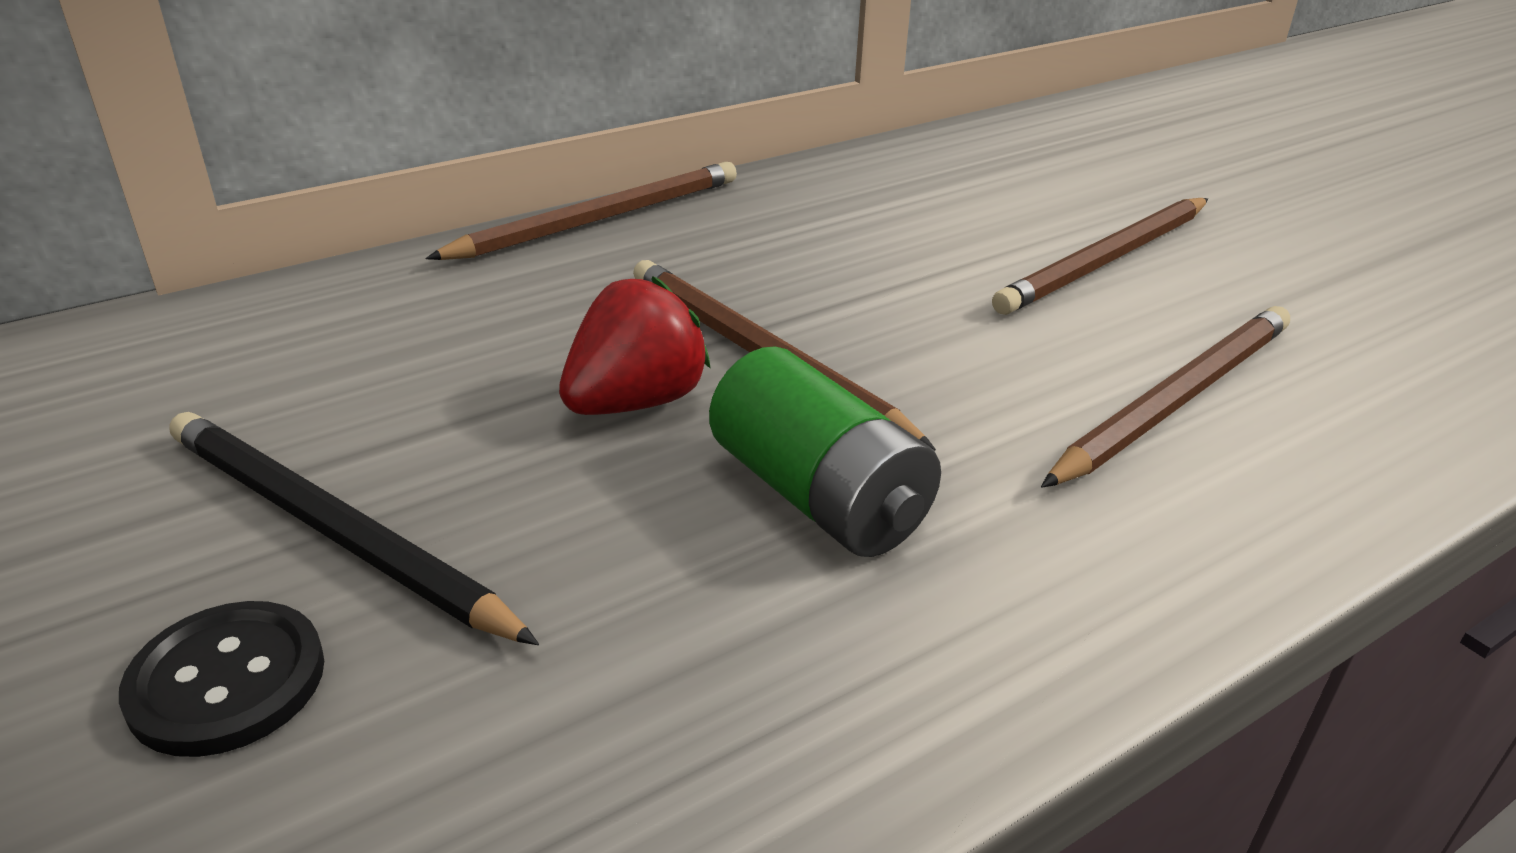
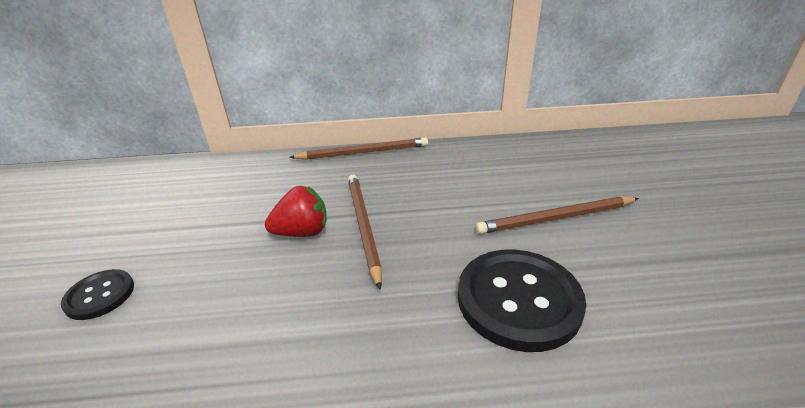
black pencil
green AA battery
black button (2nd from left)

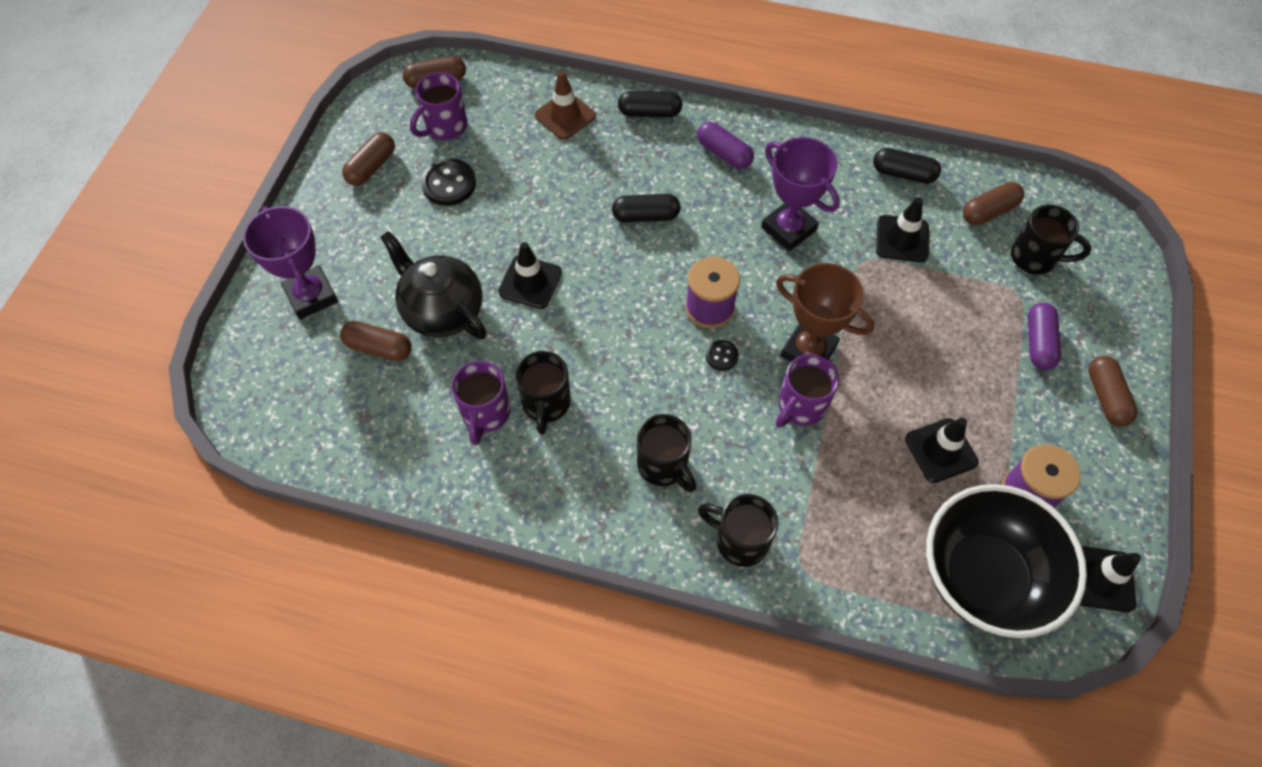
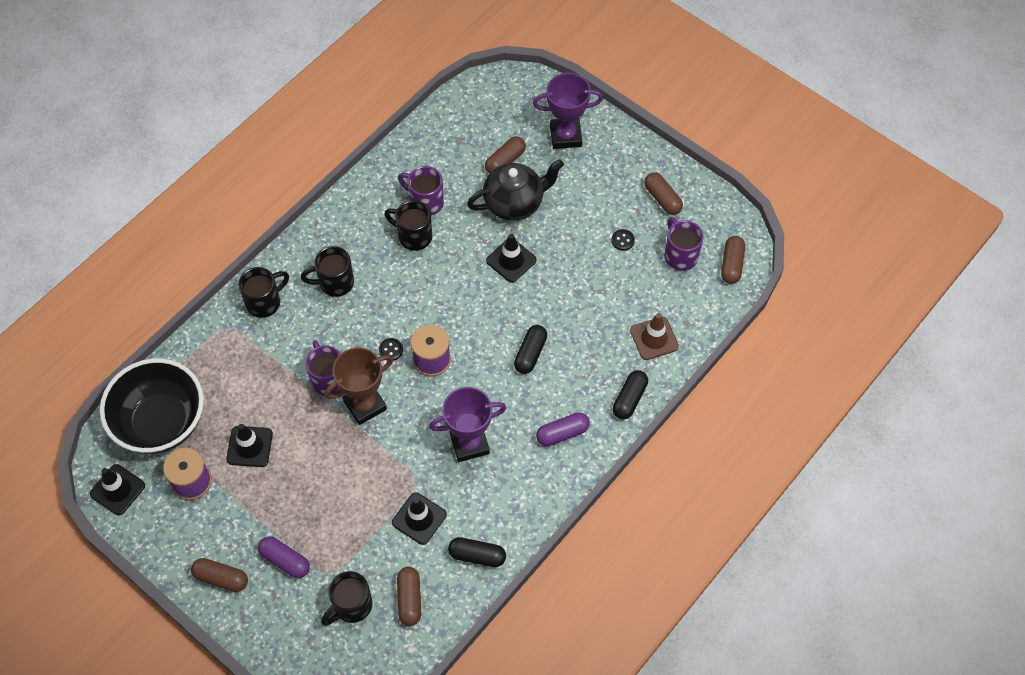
black button (2nd from left)
black capsule (1st from left)

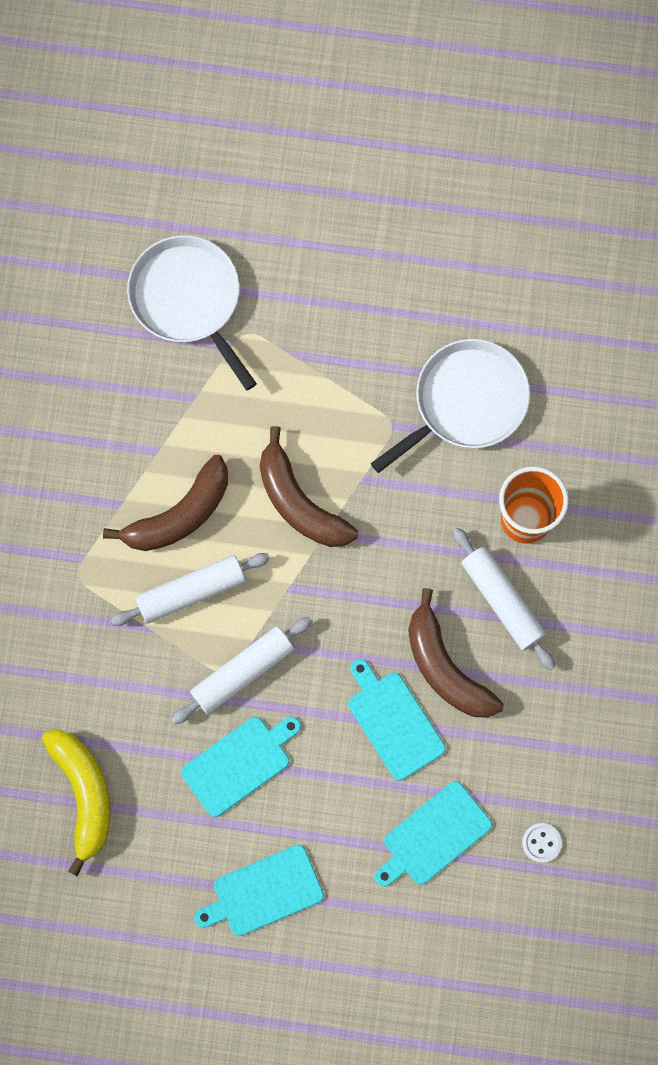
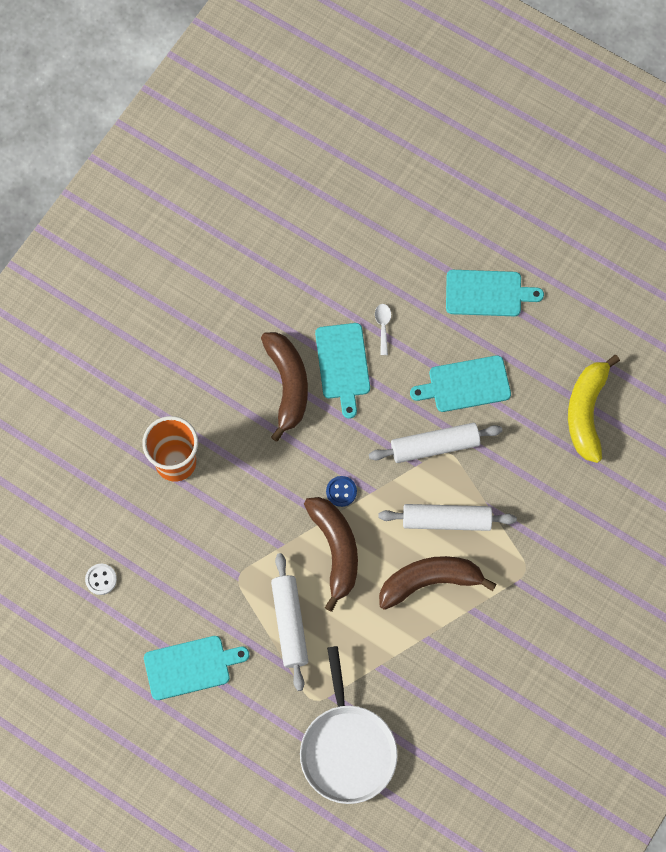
white pan (2nd from left in the first image)
turquoise bread board (1st from left)
white dough roller (1st from left)
white button
royal blue button
white spoon

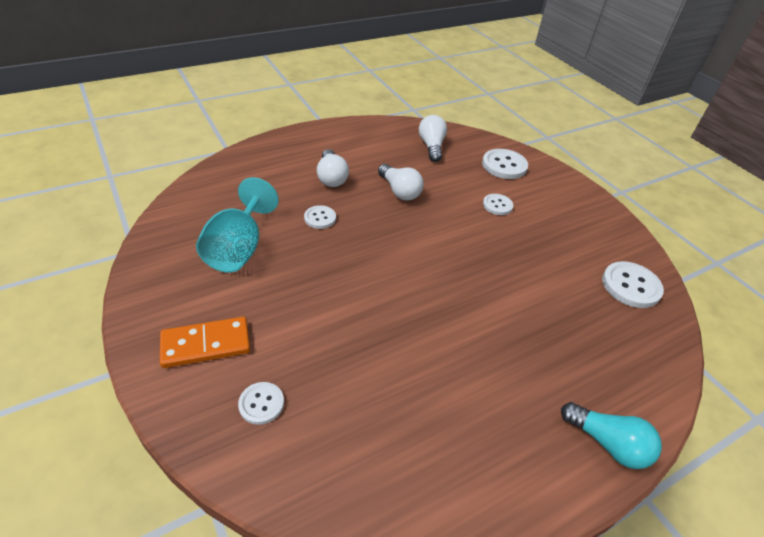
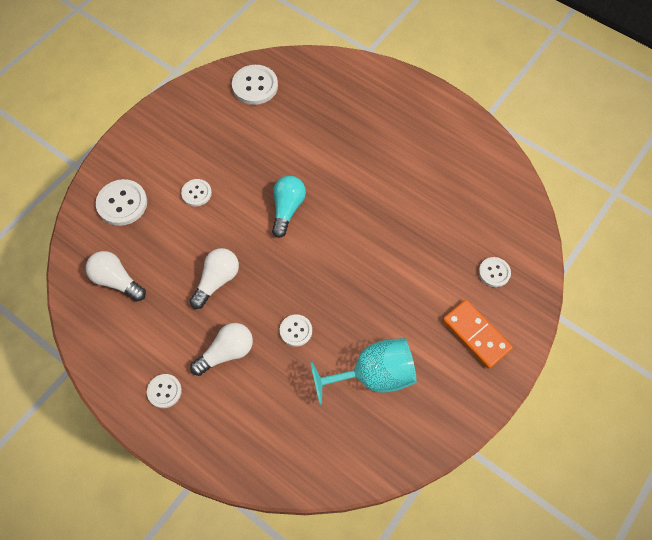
white bulb (1st from left)
turquoise bulb
white button (2nd from left)

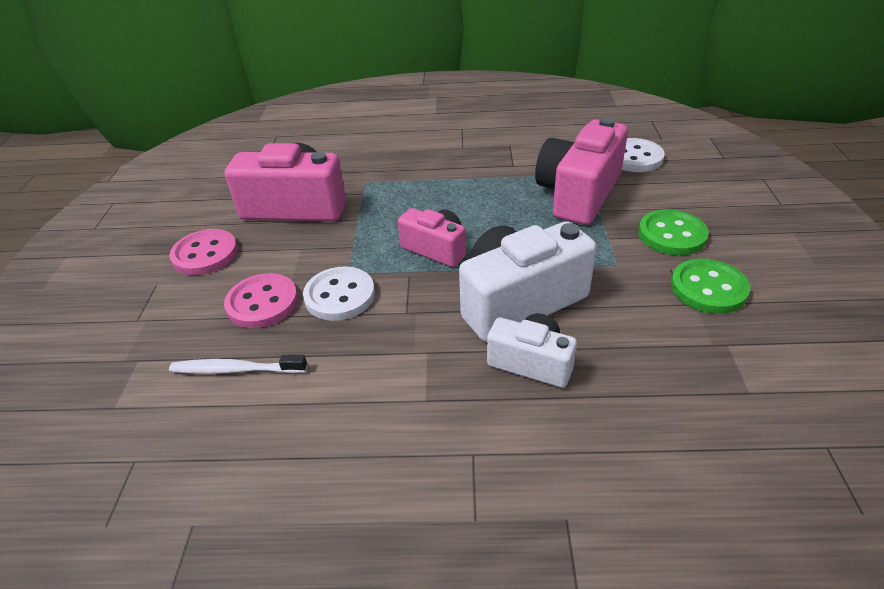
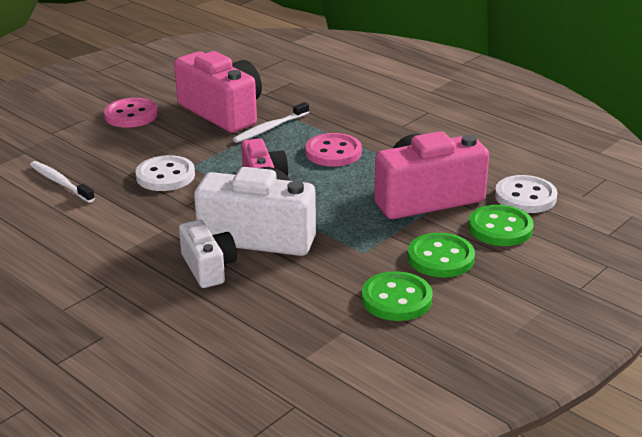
rose-pink button (2nd from left)
white tooth brush (2nd from left)
green button (3rd from left)

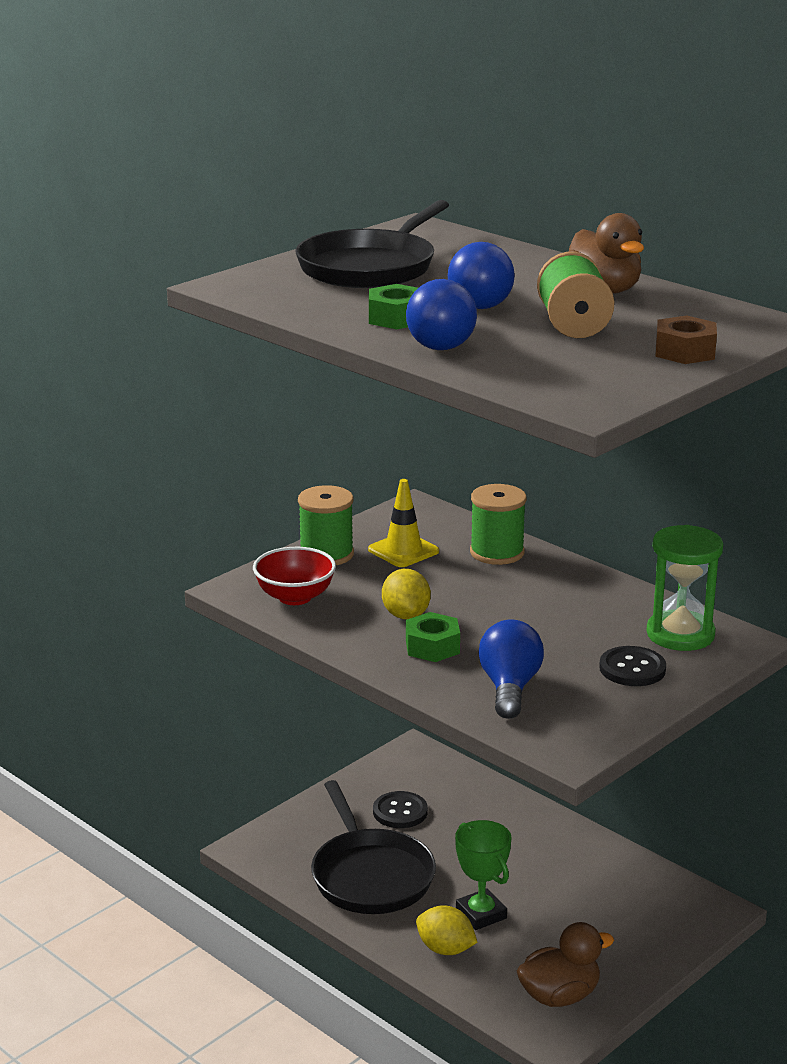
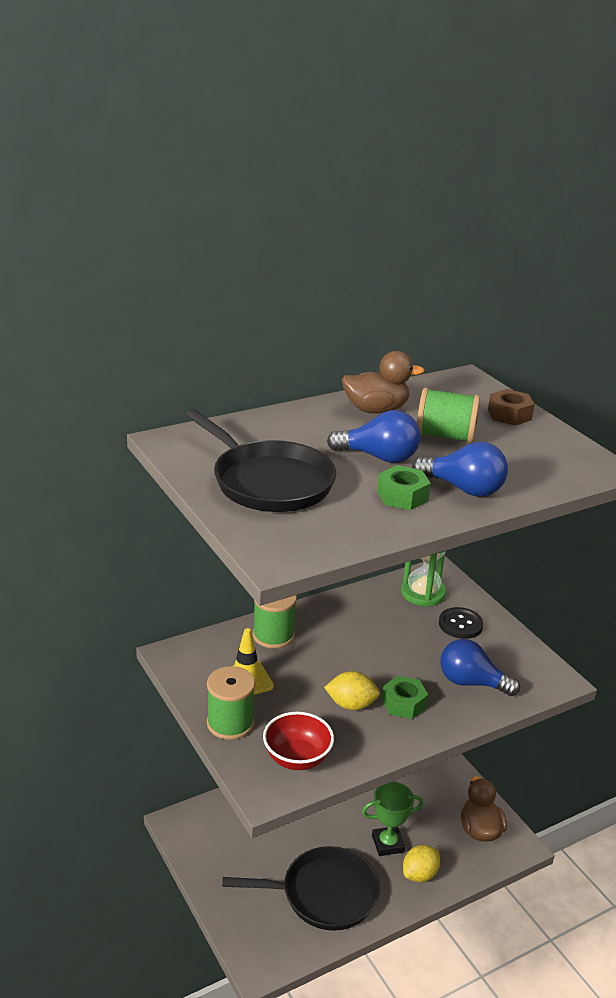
black button (1st from left in the first image)

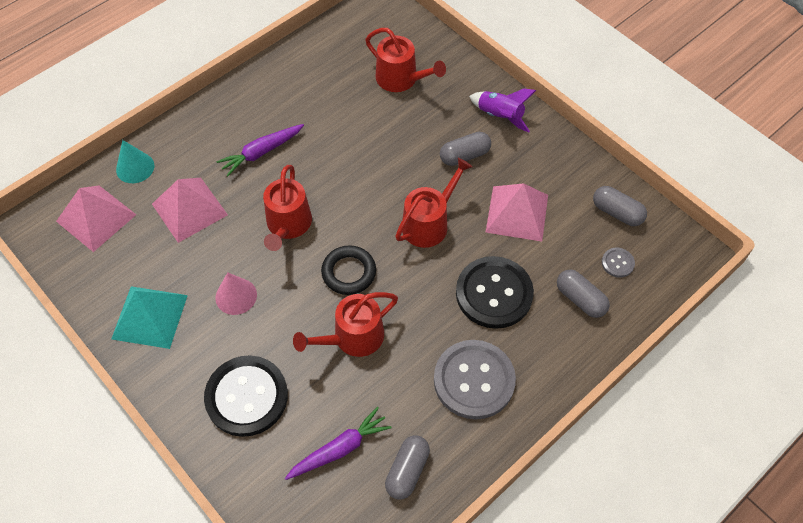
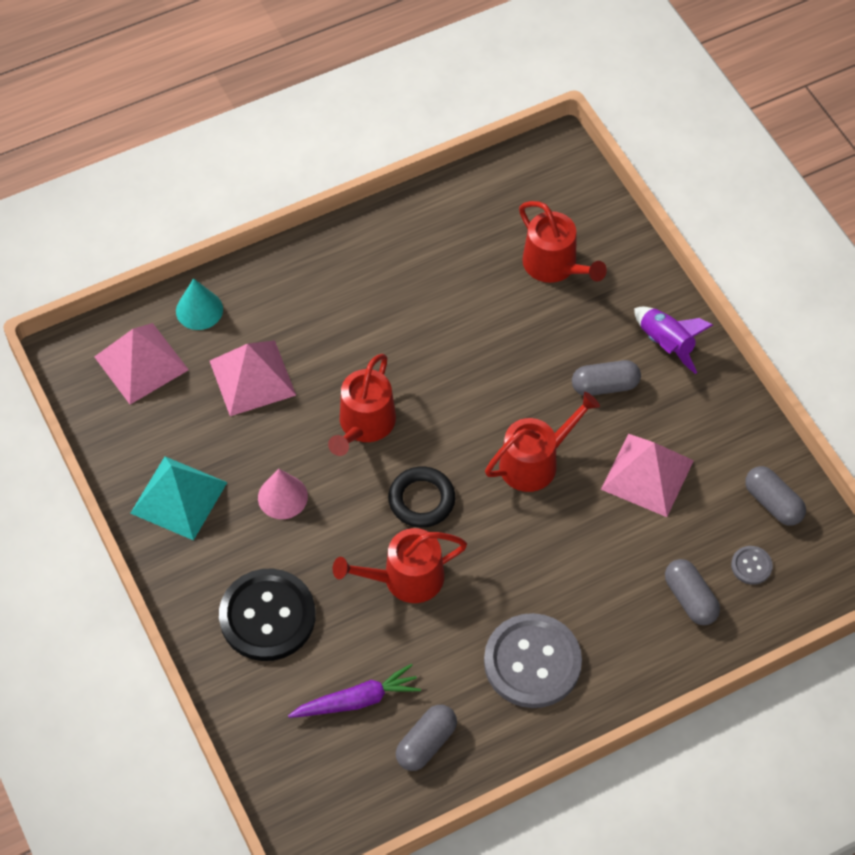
royal purple toy carrot (1st from left in the first image)
black button (2nd from left in the first image)

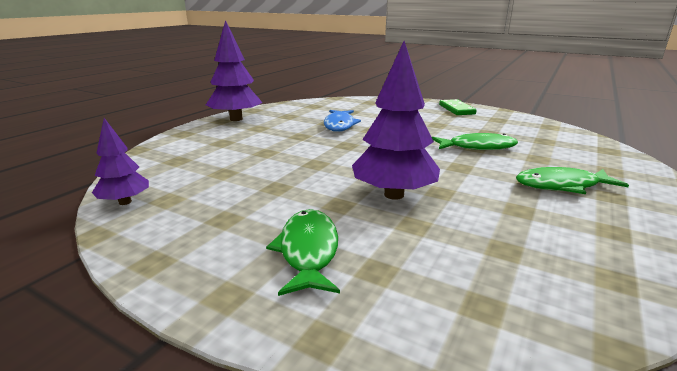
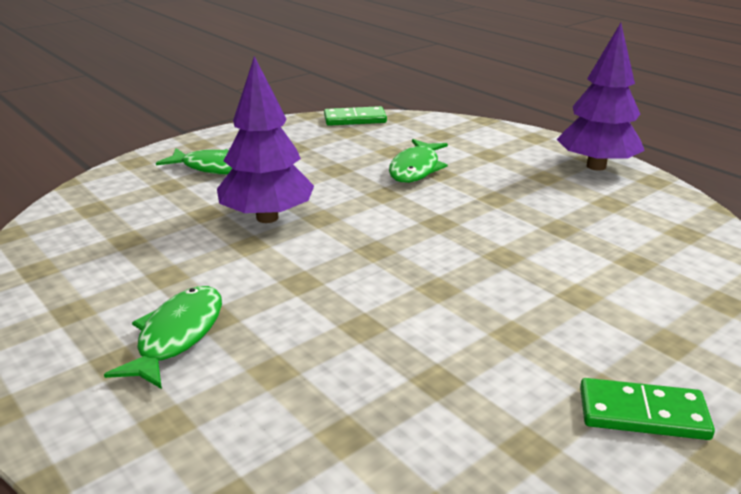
green domino tile (1st from left)
royal blue fish
green fish (3rd from left)

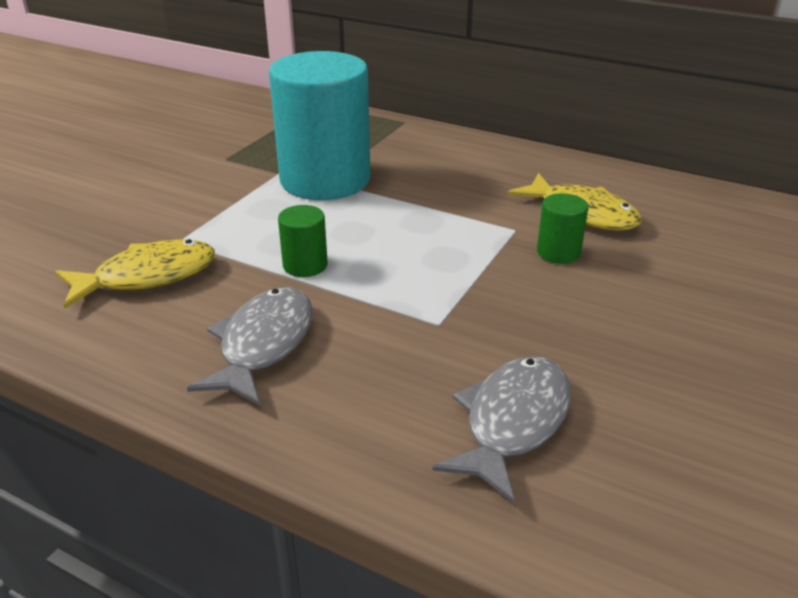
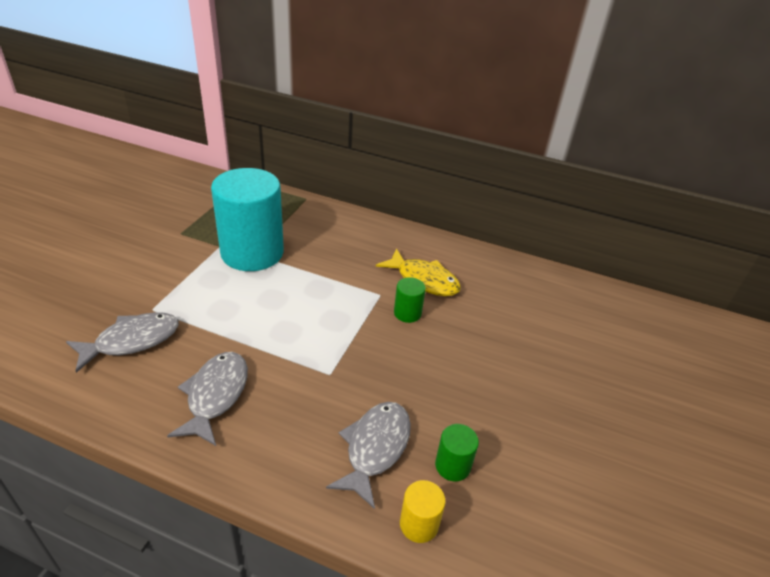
gray fish (1st from left)
green cylinder shape (2nd from left)
bright yellow cylinder shape

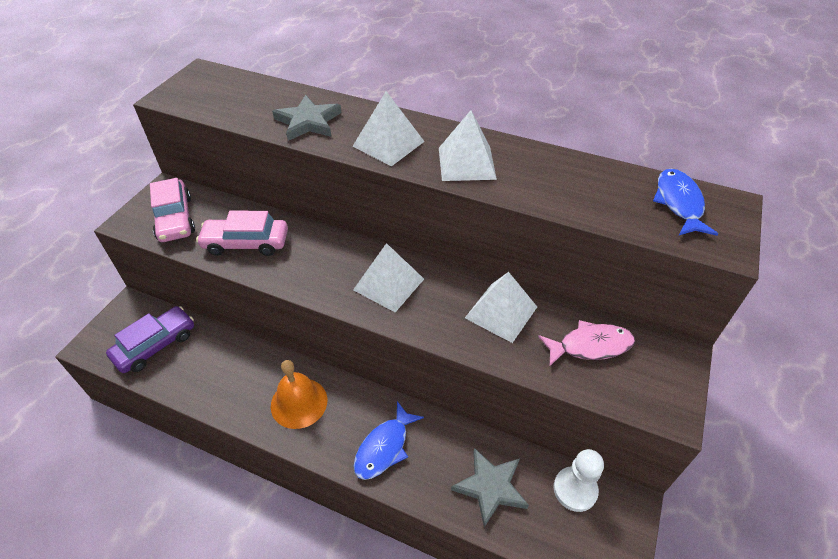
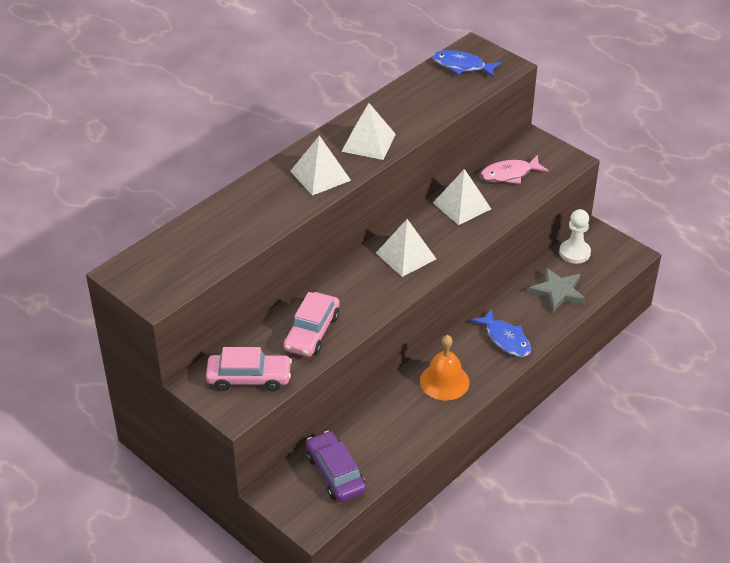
gray star shape (1st from left in the first image)
rose-pink fish

